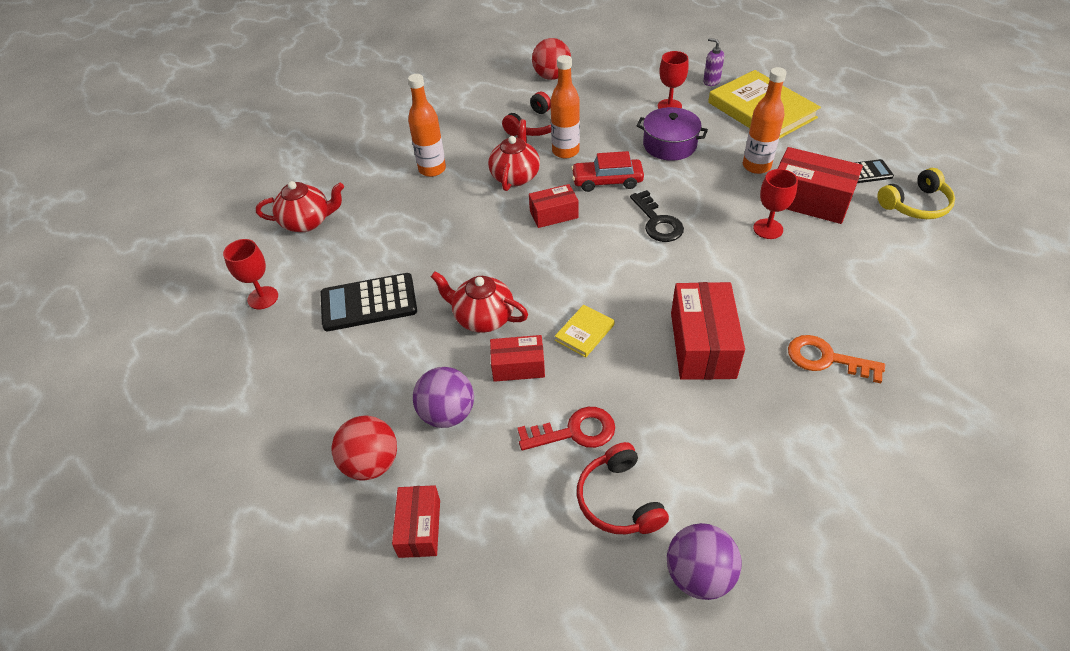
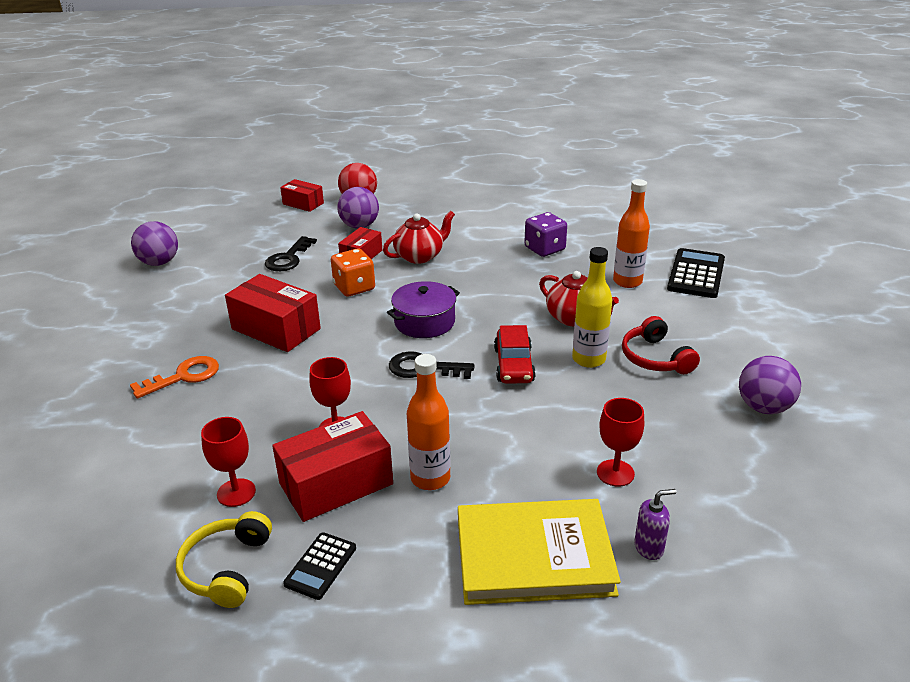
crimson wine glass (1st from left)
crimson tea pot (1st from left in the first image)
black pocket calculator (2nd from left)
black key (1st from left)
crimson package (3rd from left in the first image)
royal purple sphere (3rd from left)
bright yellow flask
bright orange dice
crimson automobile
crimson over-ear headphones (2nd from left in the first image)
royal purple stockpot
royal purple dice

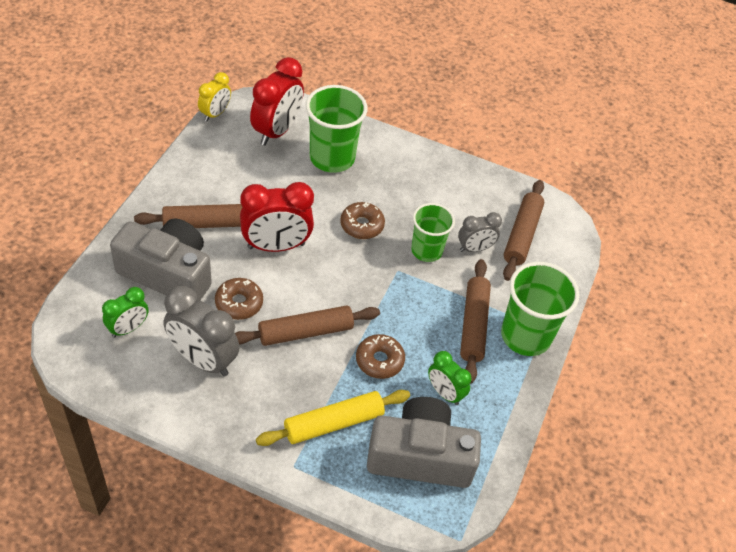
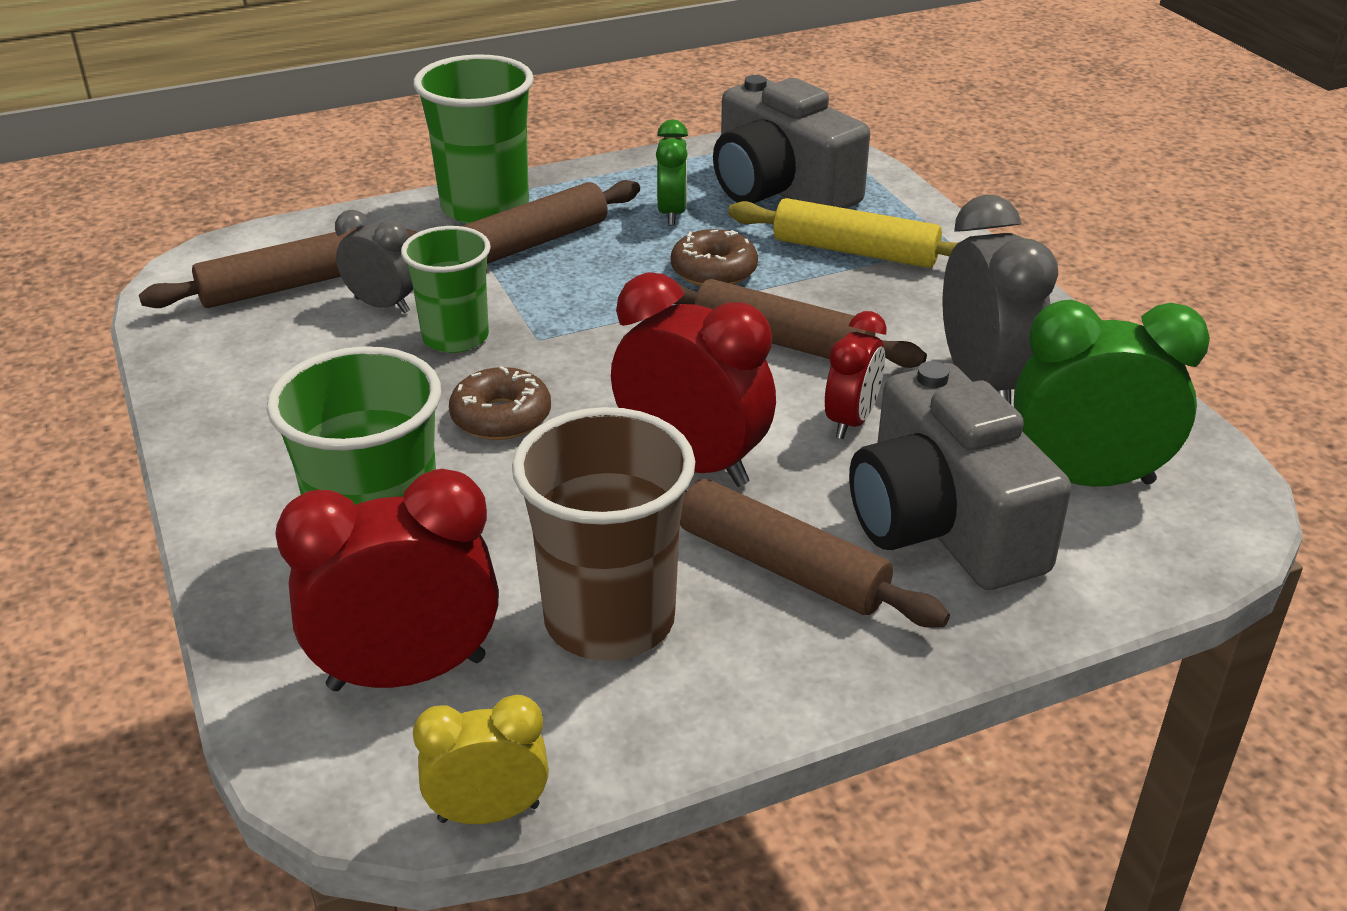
green alarm clock (2nd from left)
crimson alarm clock (3rd from left)
brown beaker

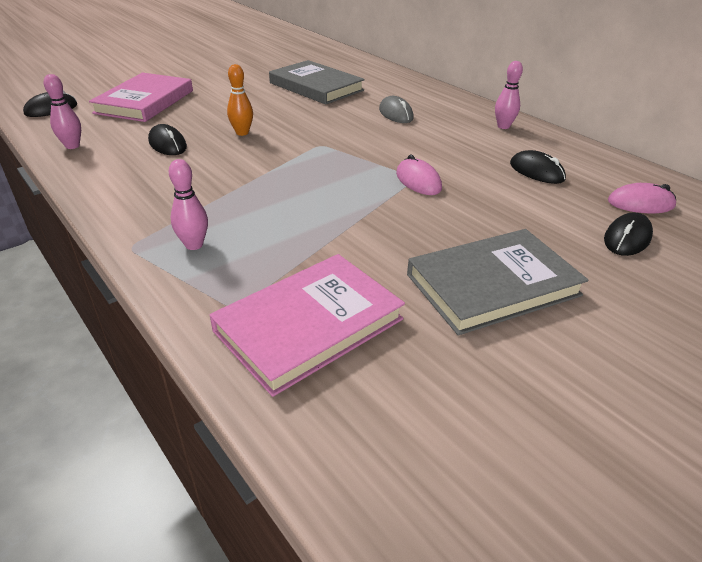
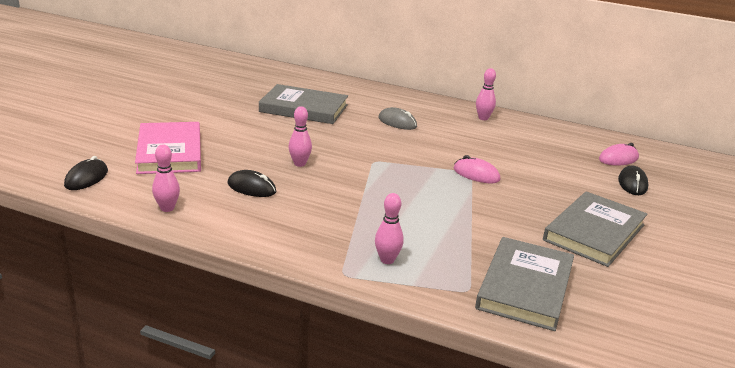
gray hardcover (2nd from left)
rose-pink skittle (2nd from left)
black PC mouse (3rd from left in the first image)

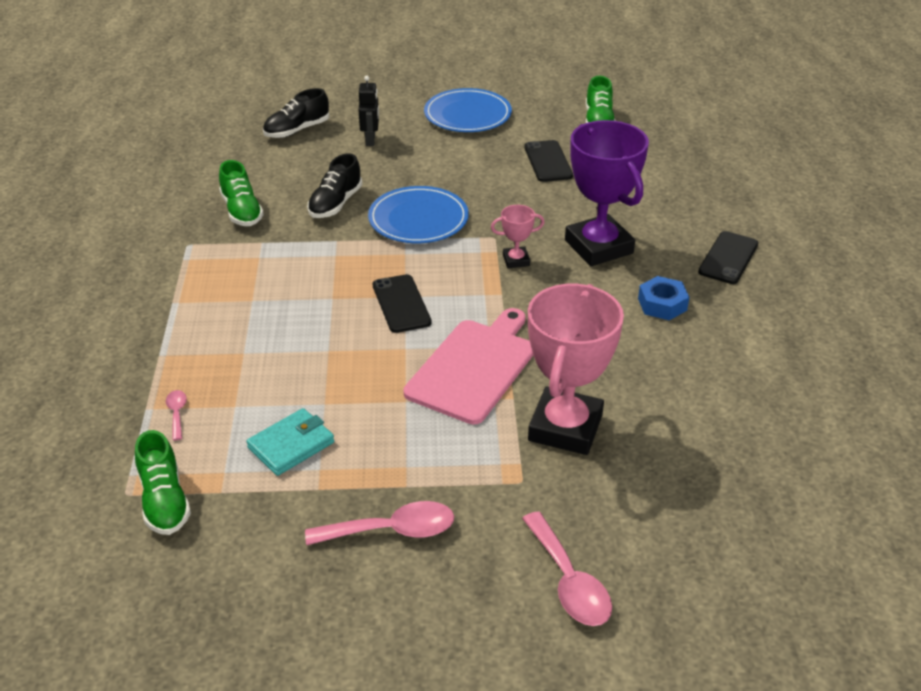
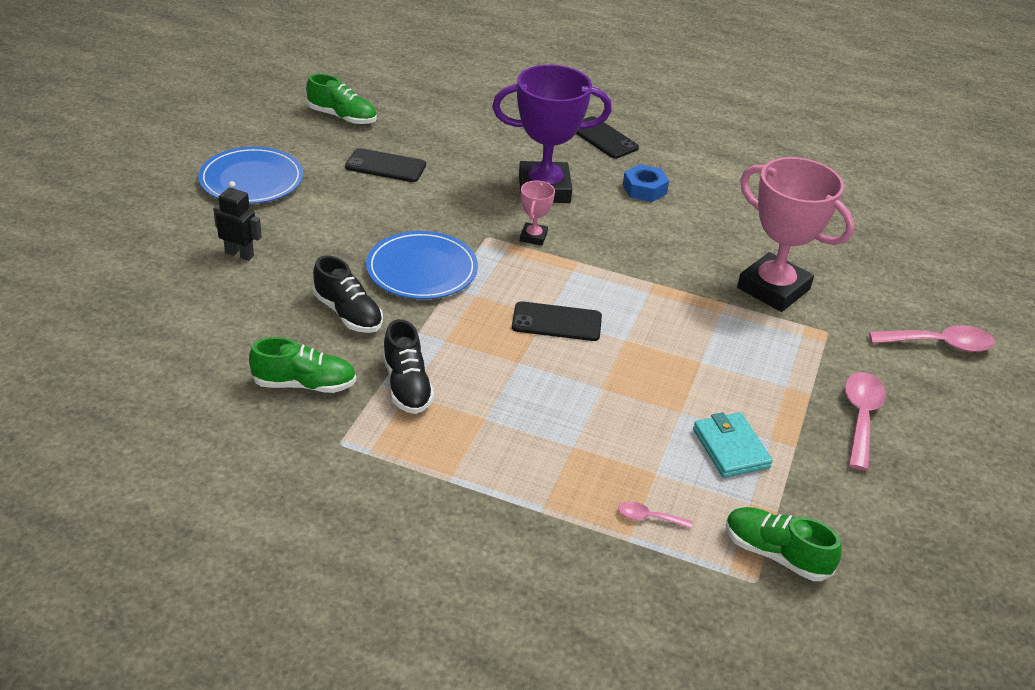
green sneaker (3rd from left)
black sneaker (2nd from left)
rose-pink bread board

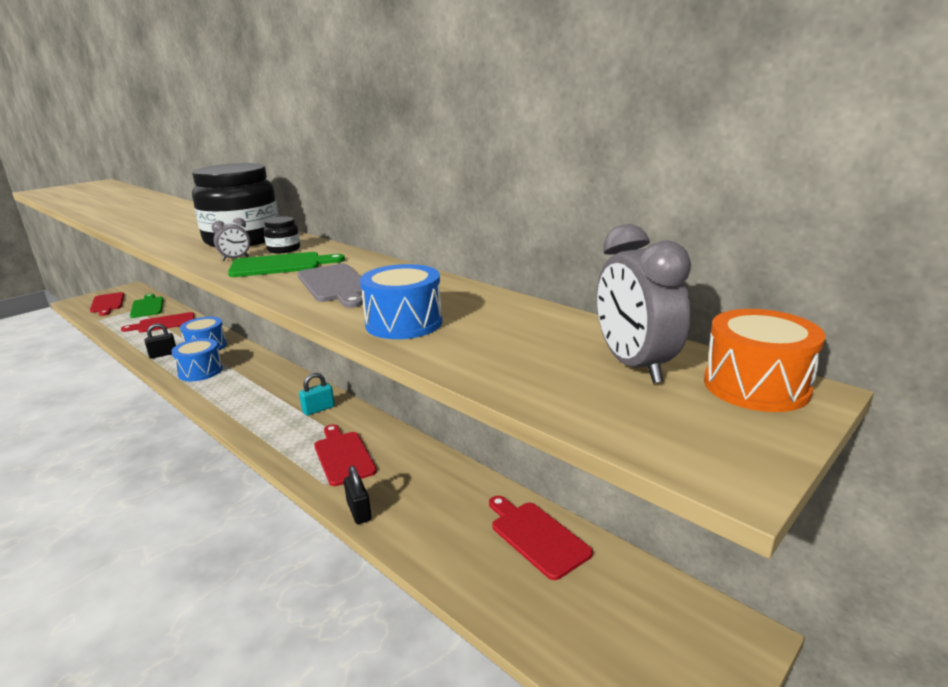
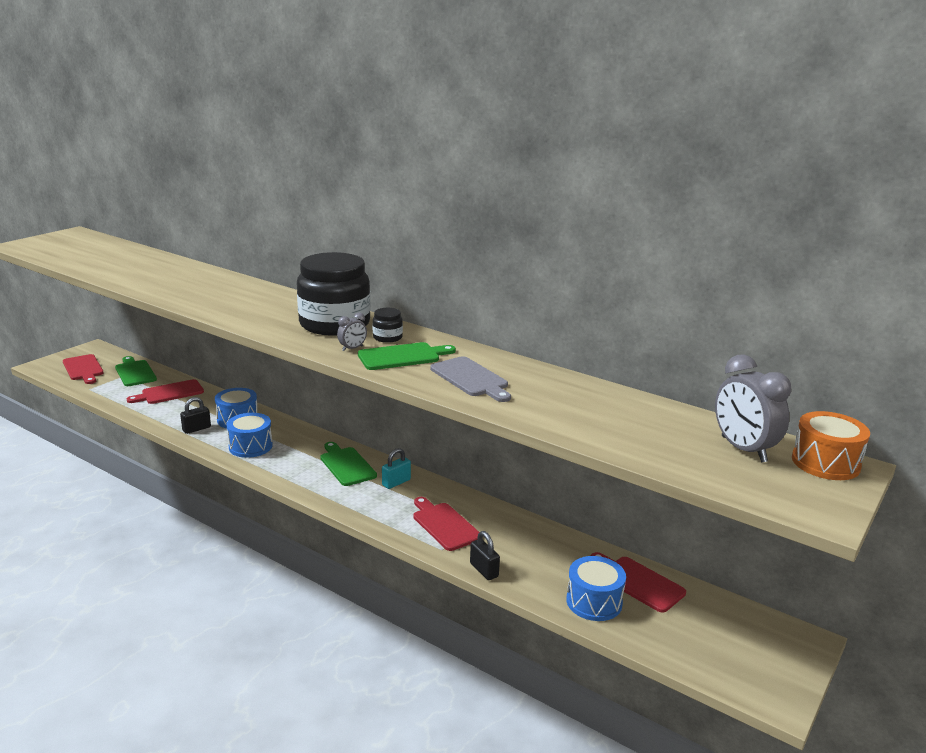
royal blue snare drum (3rd from left)
green bread board (2nd from left)

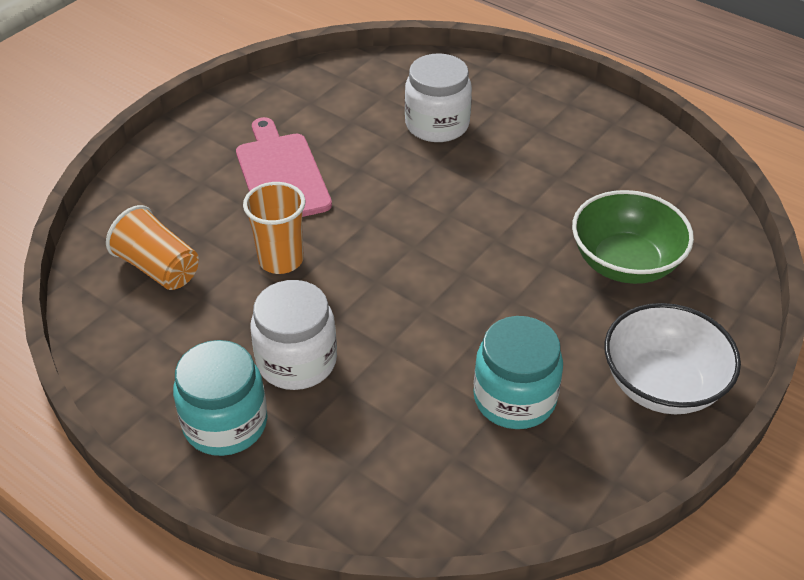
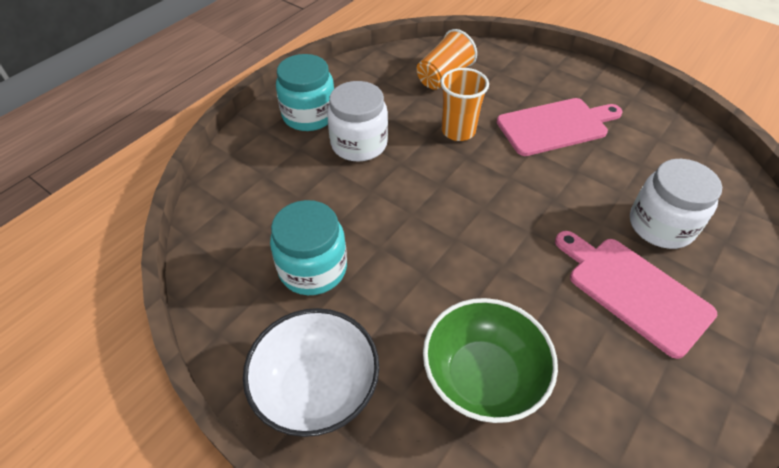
rose-pink bread board (2nd from left)

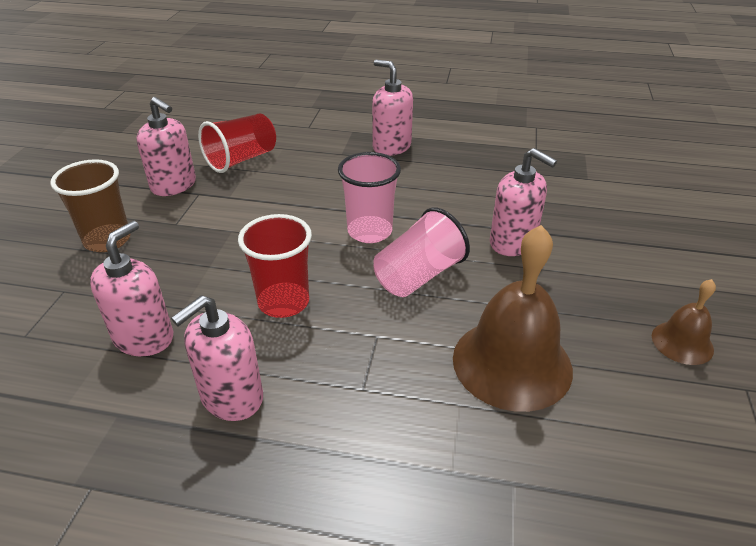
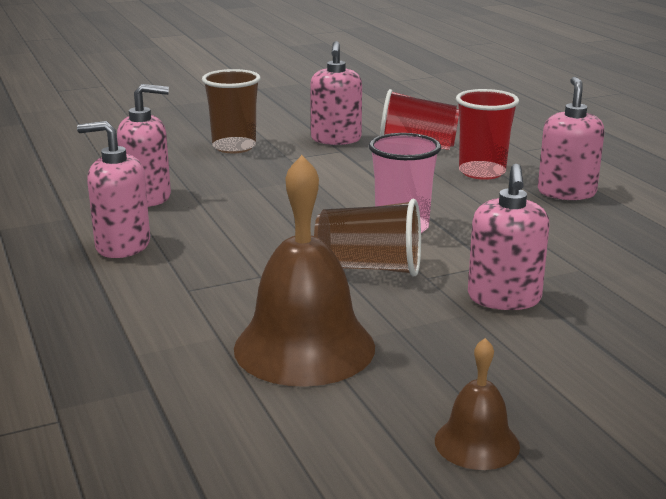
crimson beaker (2nd from left)
brown beaker (2nd from left)

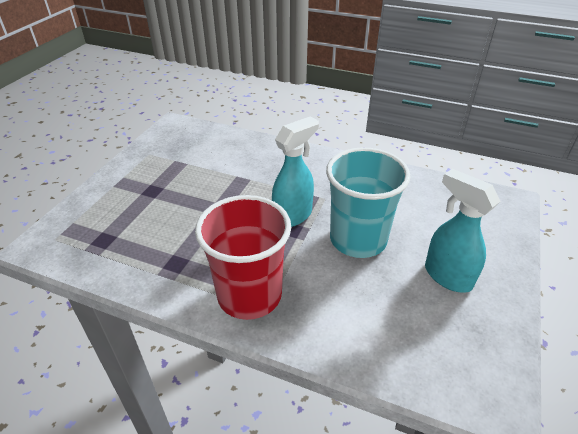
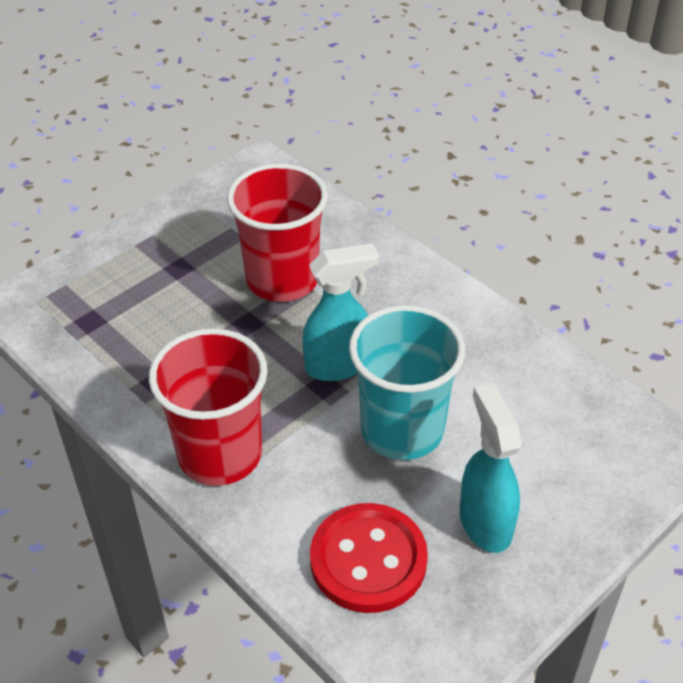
crimson beaker (2nd from left)
crimson button

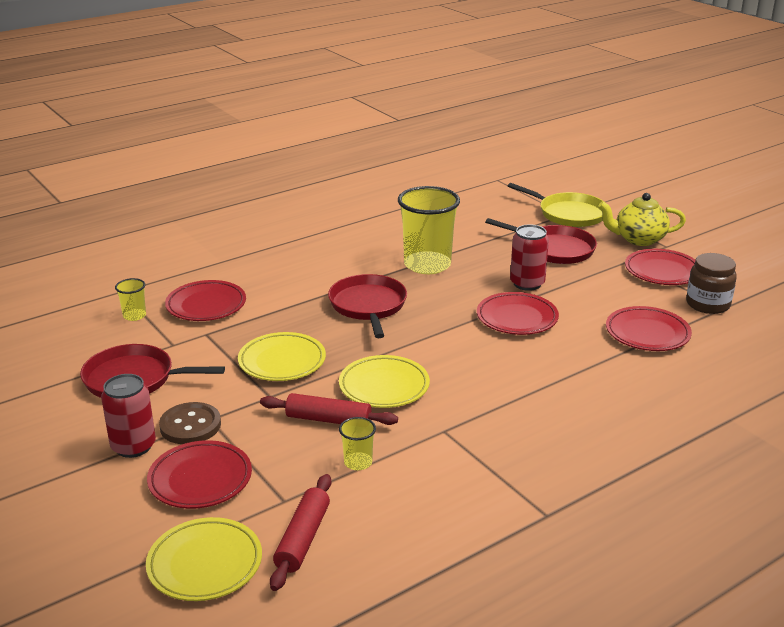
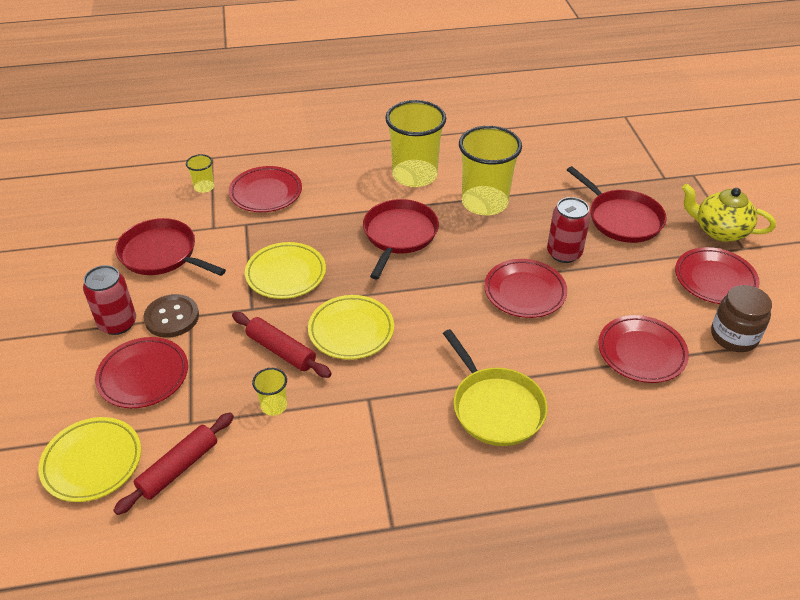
bright yellow pan
bright yellow beaker (3rd from left)

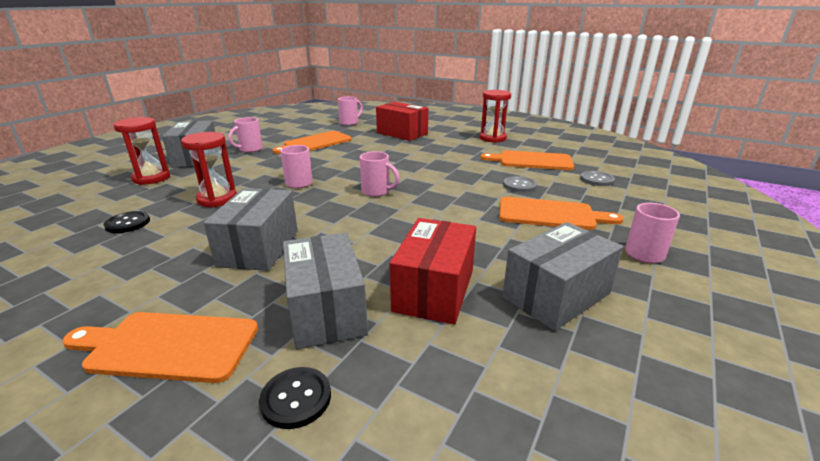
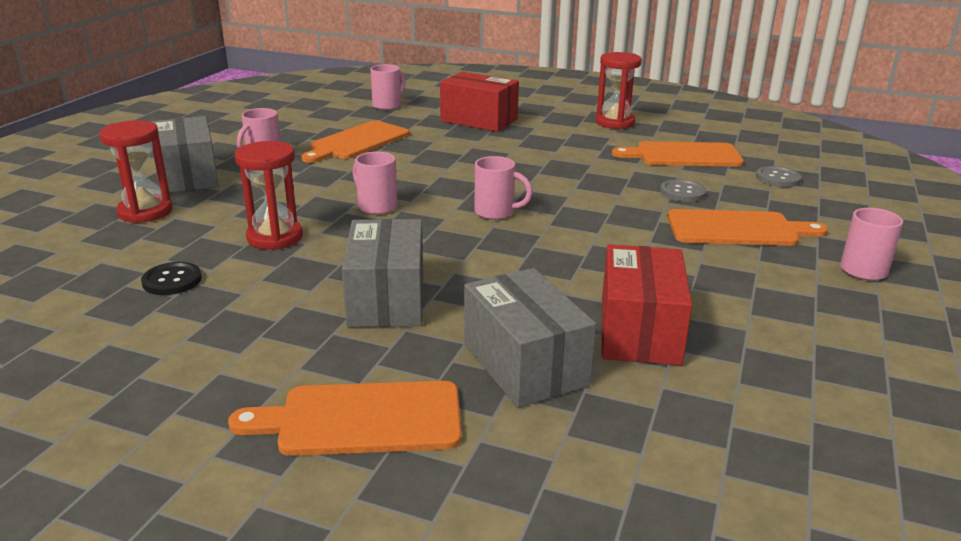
black button (2nd from left in the first image)
gray package (4th from left in the first image)

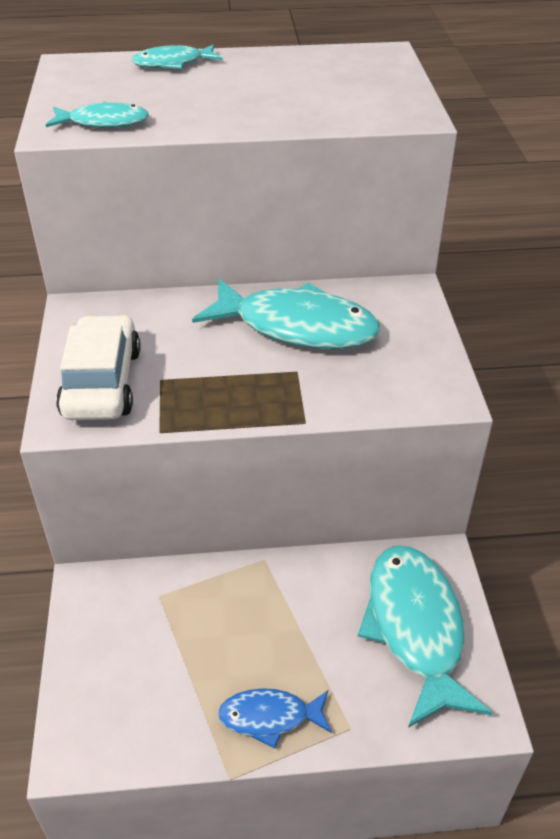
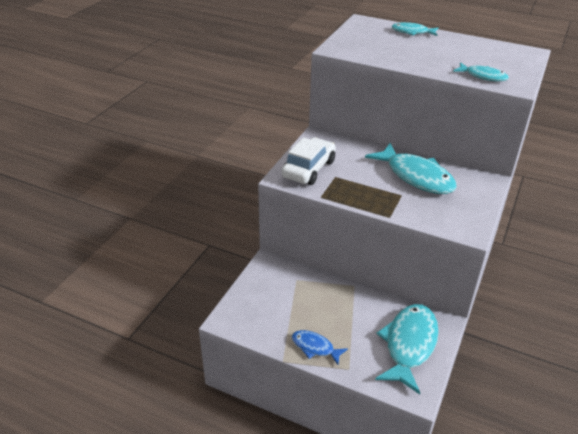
turquoise fish (4th from left)

